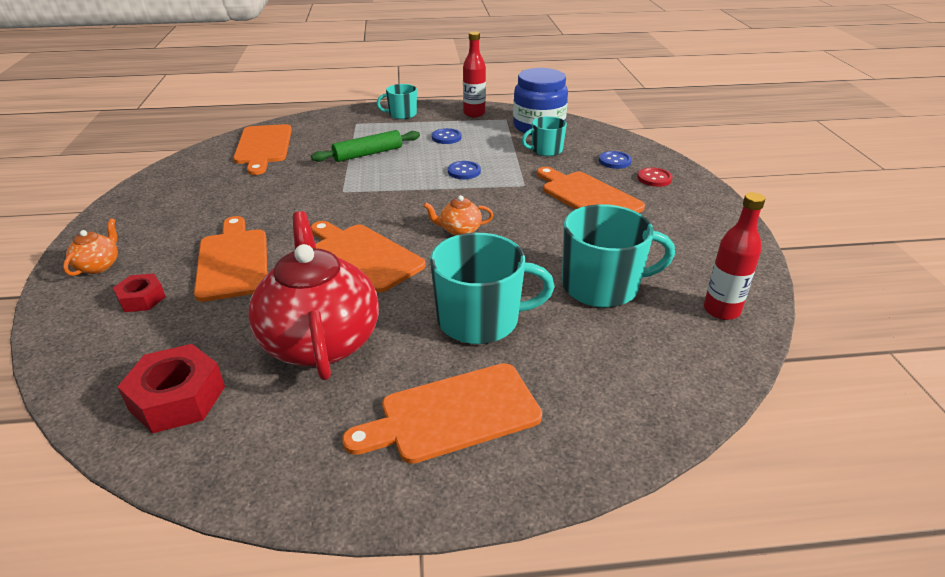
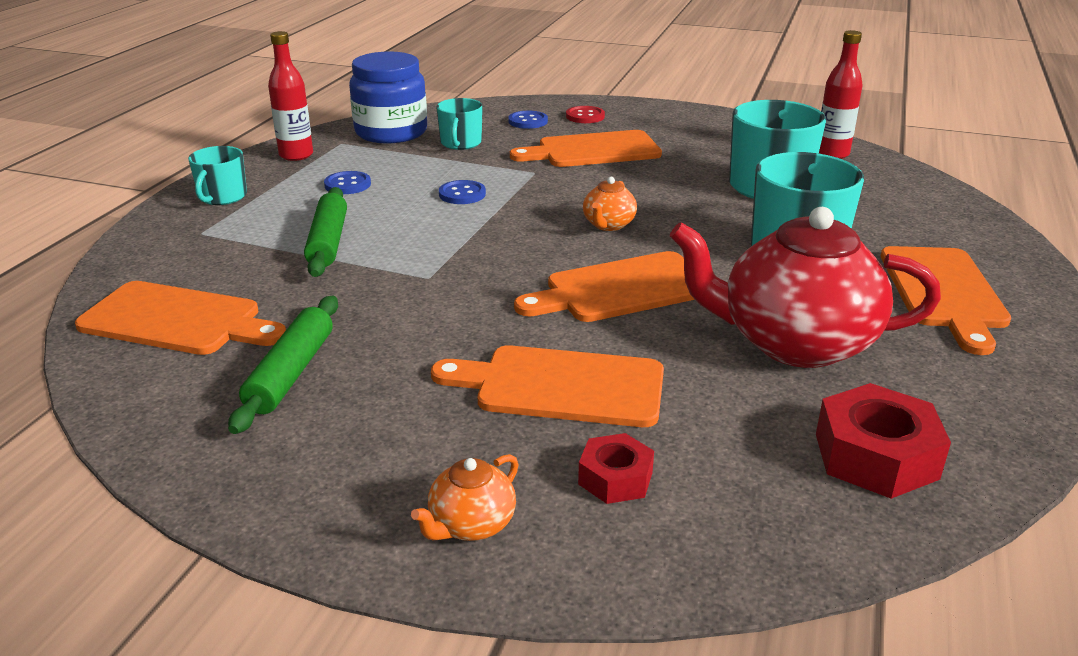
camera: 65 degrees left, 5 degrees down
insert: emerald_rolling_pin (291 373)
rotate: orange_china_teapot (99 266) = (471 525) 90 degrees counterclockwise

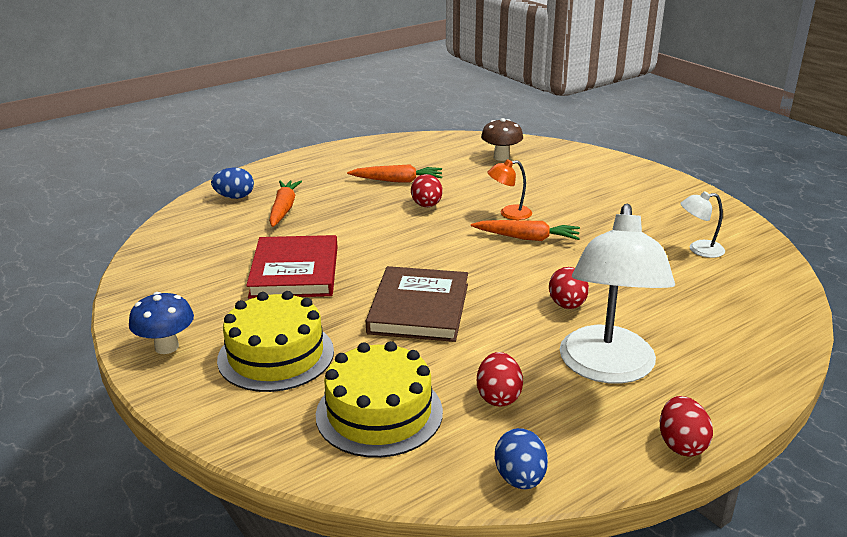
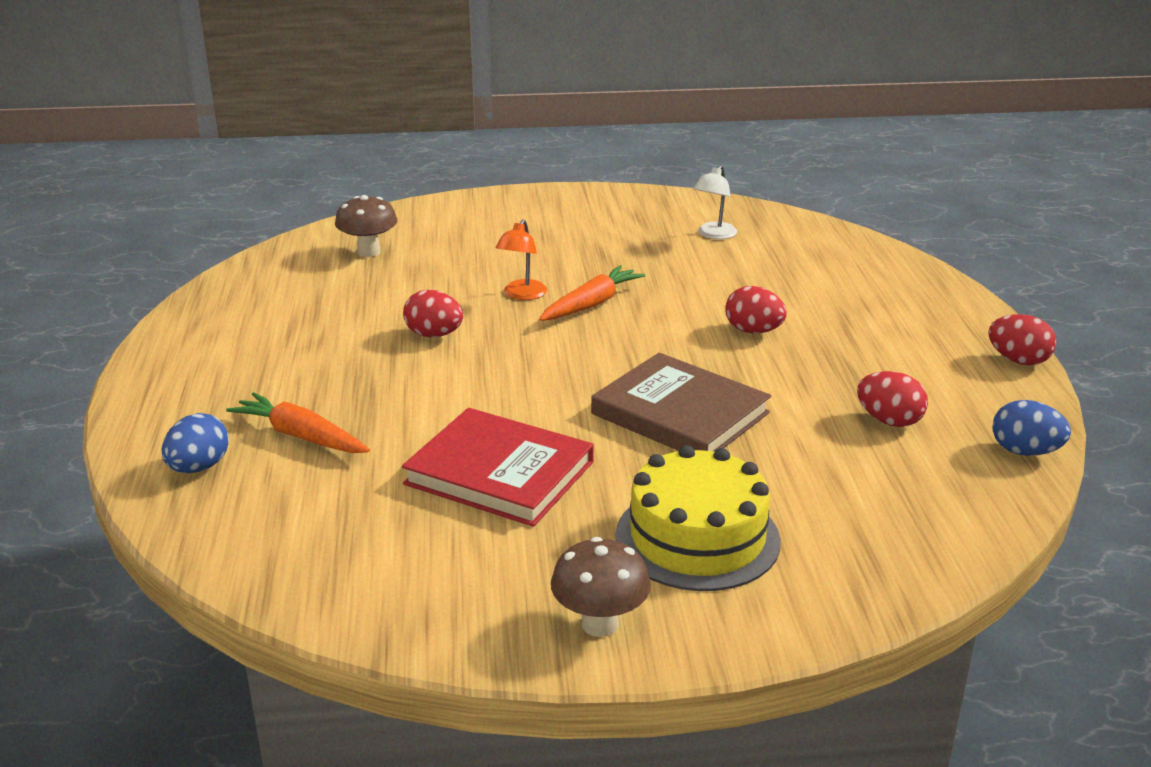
camera: 60 degrees left, 0 degrees up
delete: bright_yellow_gateau (379 413); orange_root_vegetable (397 181); snow-white_lamp (607 368)
recolor: blue_fungus (166 347) to brown_fungus (600 624)

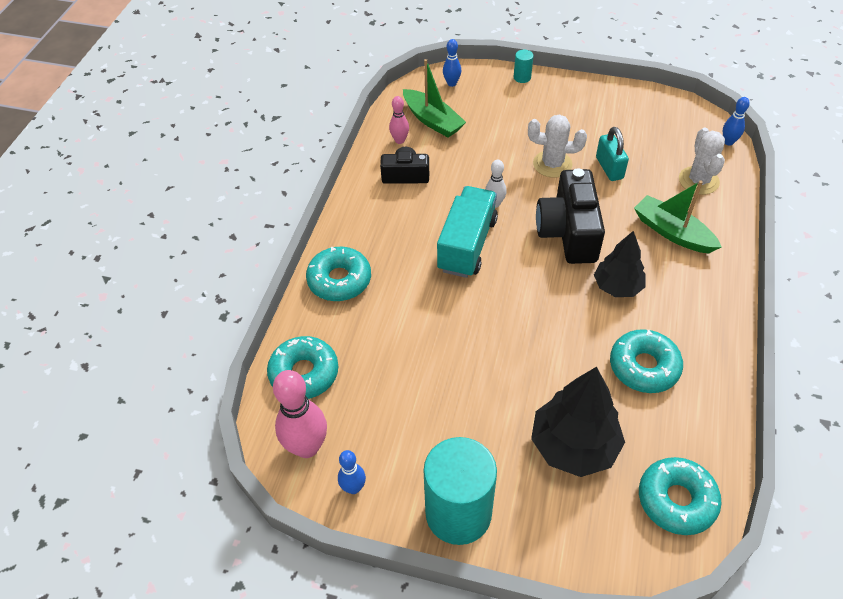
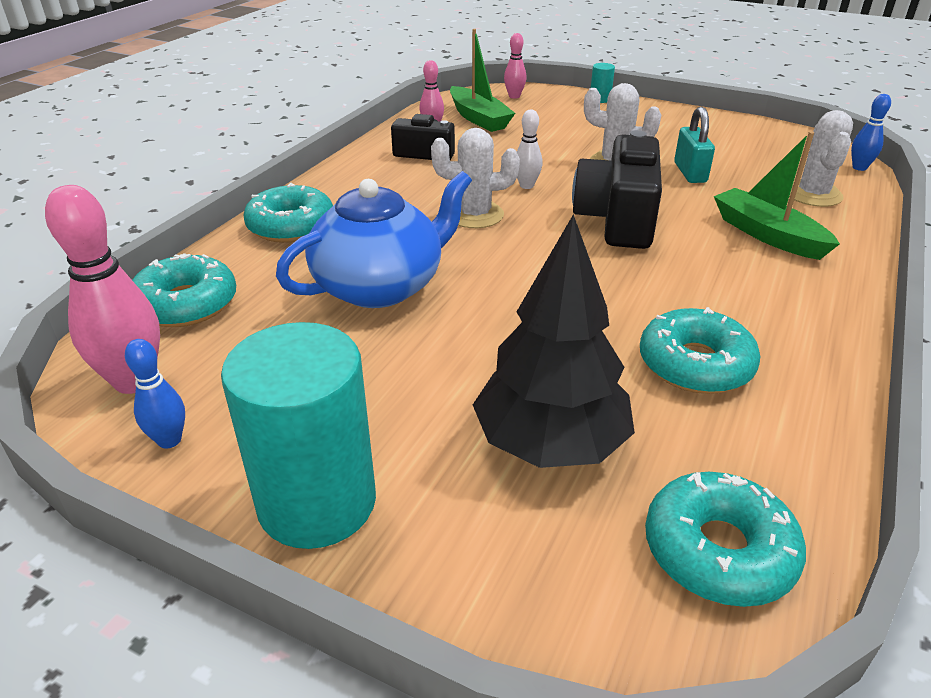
camera: 10 degrees right, 15 degrees down
delete: ebony_toy_tree (617 287)
insert: blue_china_teapot (380 286)
replace: turquoise_toy_truck (467 245) to snow-white_prickly_plant (475 215)
recolor: blue_bowling_pin (451 83) to rose-pink_bowling_pin (514 96)

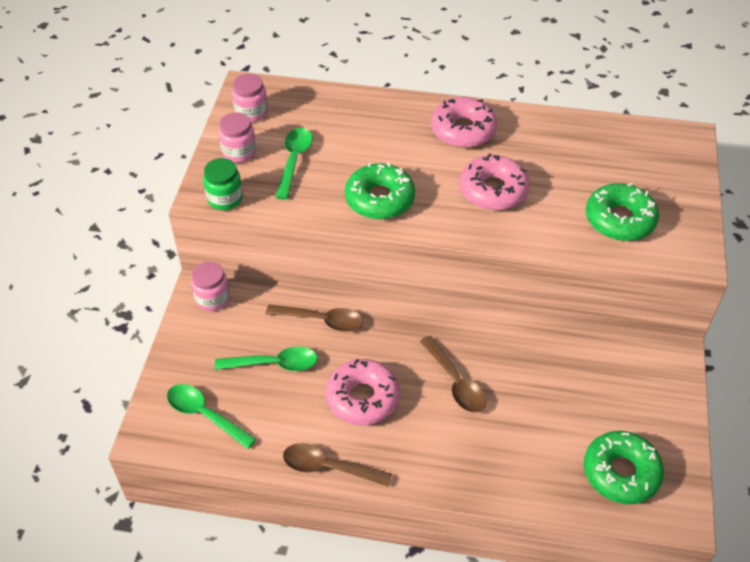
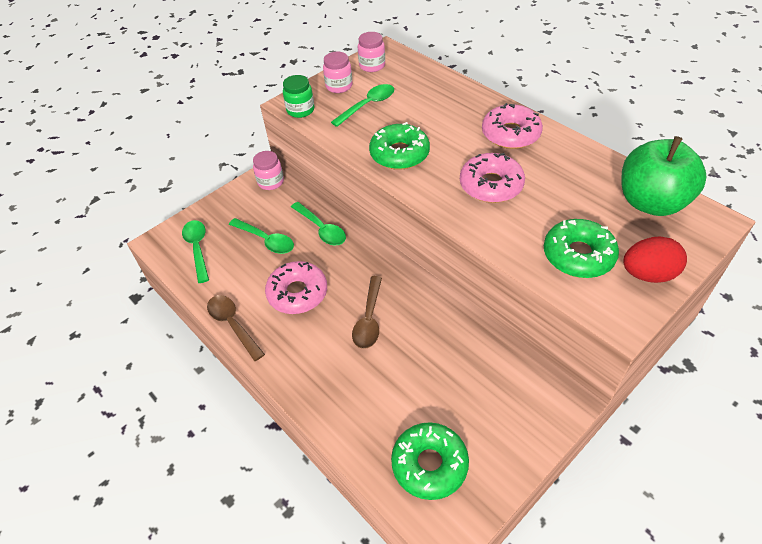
camera: 40 degrees right, 0 degrees up
insert: emerald_apple (651 202); red_toy_egg (647 274)
recolor: brown_tablespoon (321 320) to emerald_tablespoon (321 229)

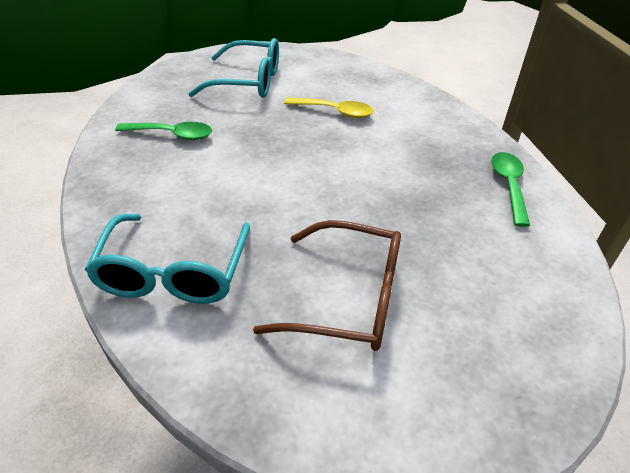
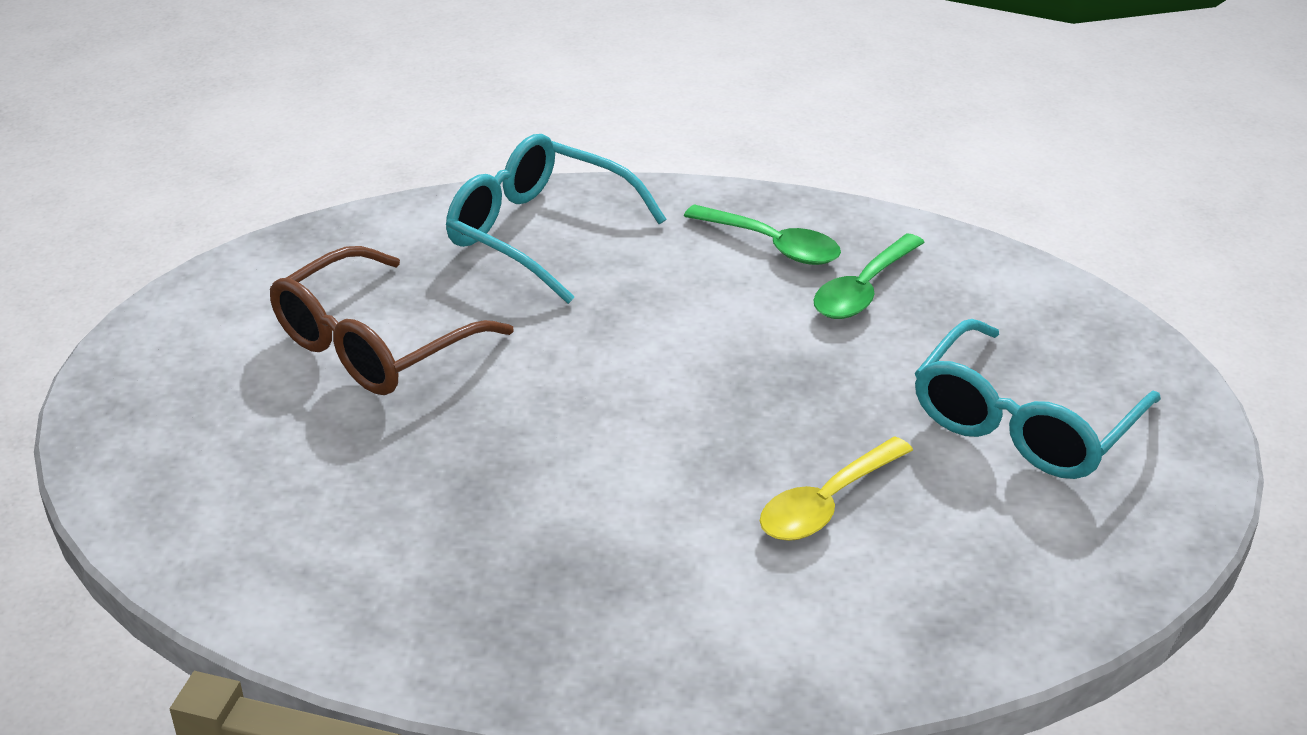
camera: 120 degrees right, 5 degrees down
move: emerald_tablespoon (508 186) to (773 245)

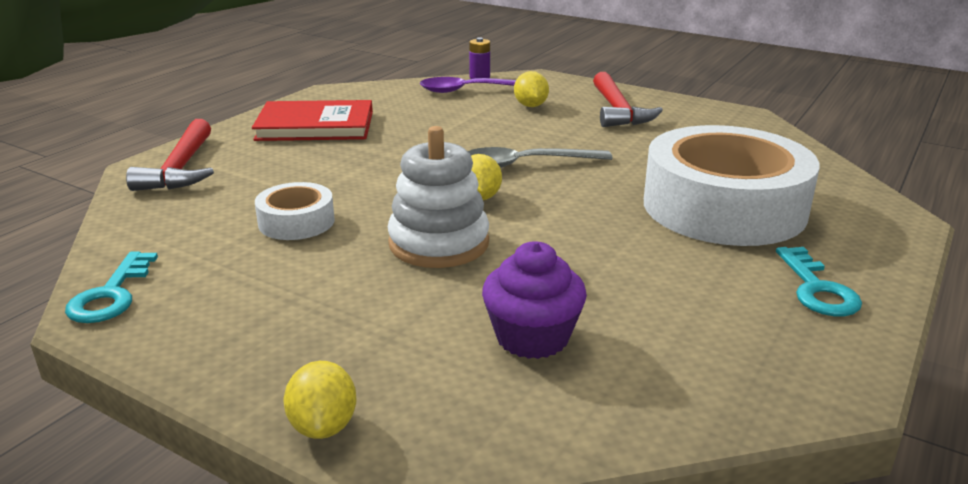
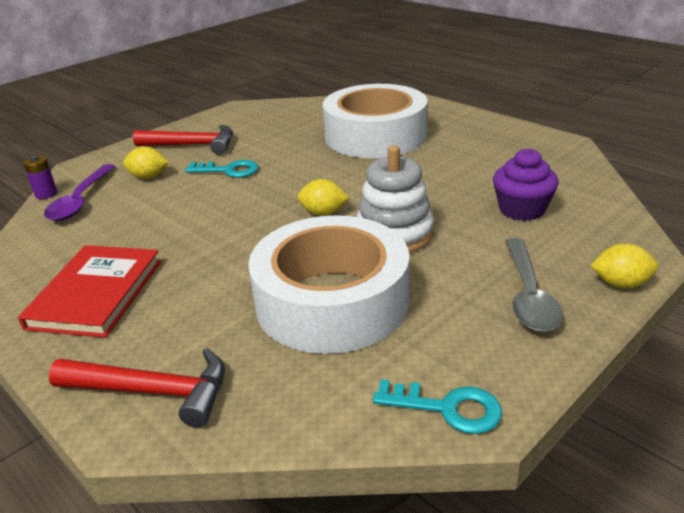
camera: 75 degrees left, 5 degrees up
move: gray_tablespoon (525 164) to (529 295); turquoise_door_key (817 288) to (228 170)
resize: snow-white_roll_of_tape (296 222) = (332 301) x2.20

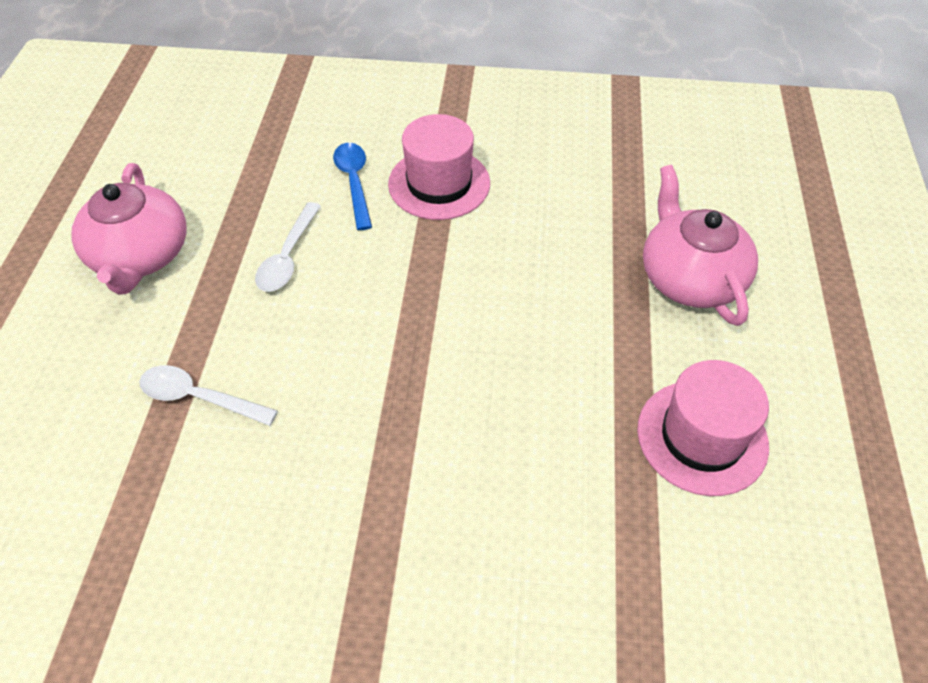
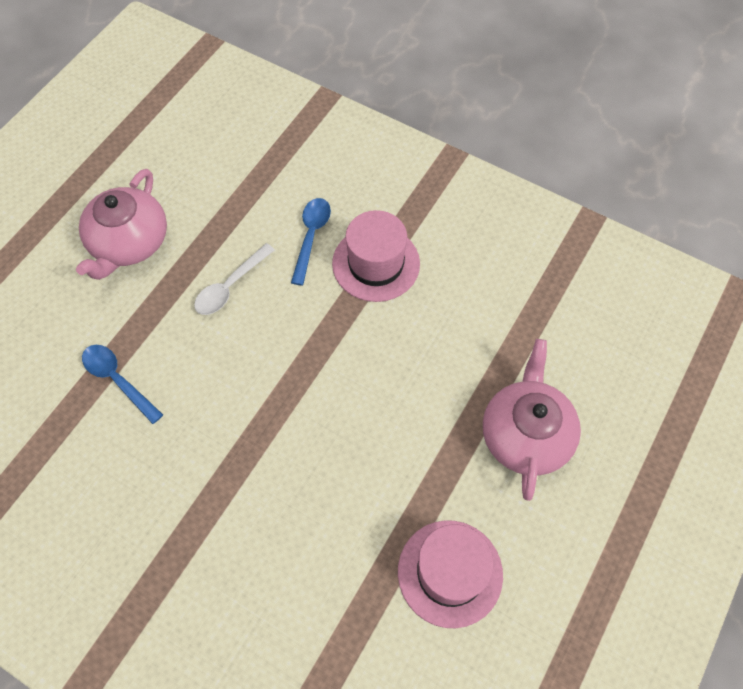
camera: 25 degrees right, 10 degrees up
recolor: snow-white_tablespoon (199 398) to blue_tablespoon (118 380)

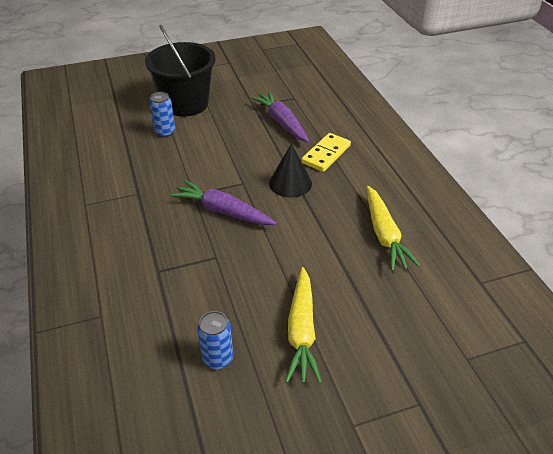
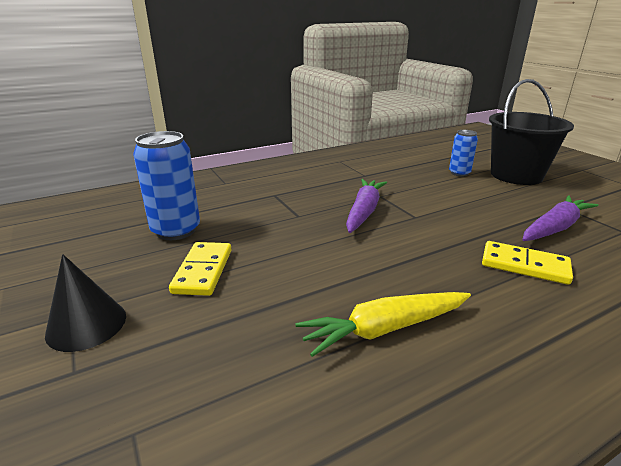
camera: 80 degrees right, 15 degrees down
move: ebony_cone_shape (290 183) to (86 324)
replace: bright_yellow_root_vegetable (301 331) to bright_yellow_domino_tile (203 271)
resize: blue_tin (218 358) = (176 230) x1.72

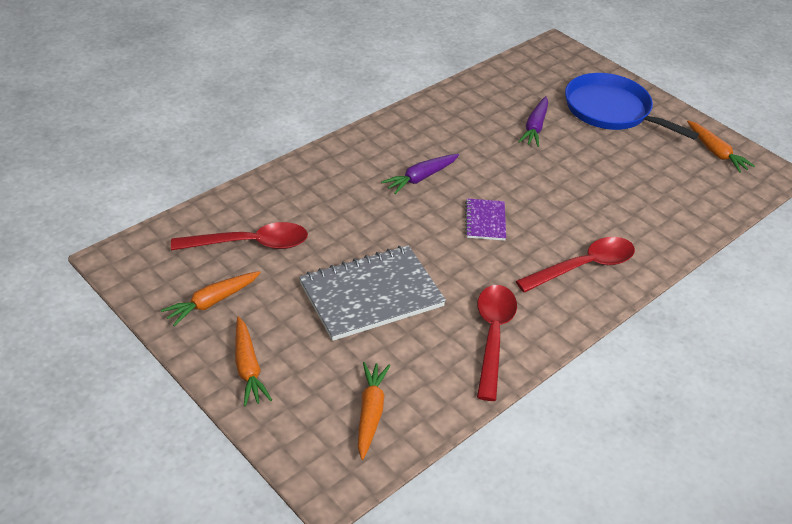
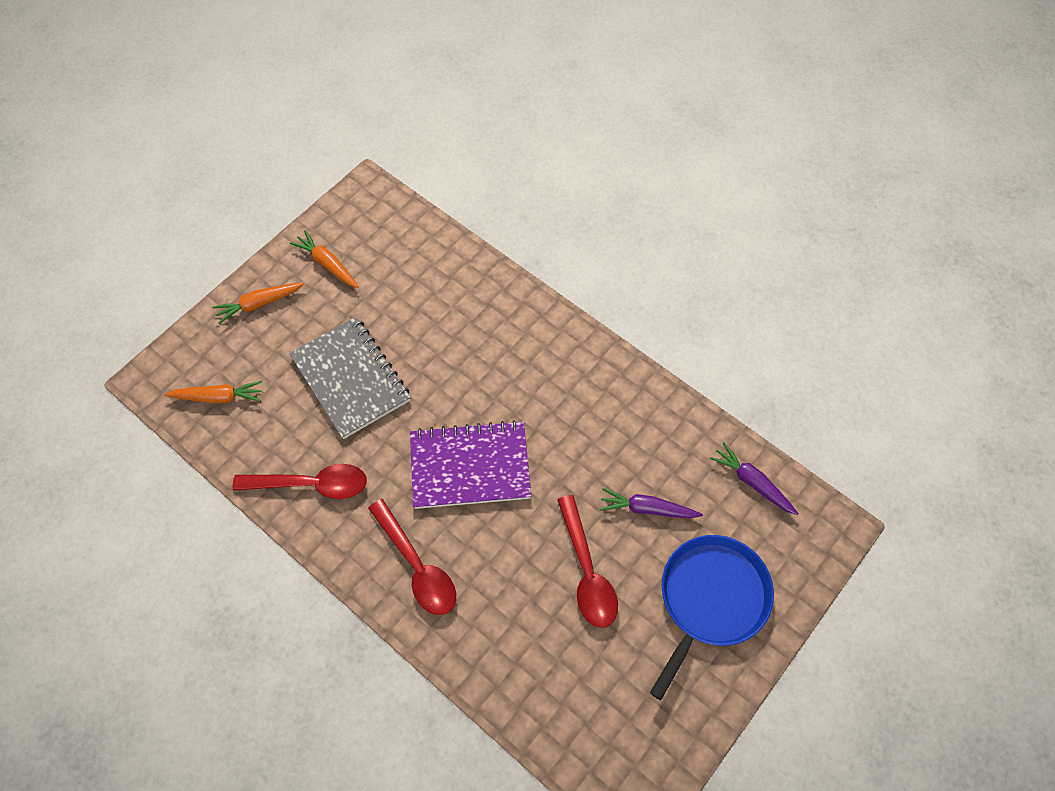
camera: 85 degrees right, 20 degrees up
delete: orange_root_vegetable (715 152)
move: red_tablespoon (250 244) to (587 571); violet_root_vegetable (421 178) to (752 482)
resize: violet_exercise_book (485 221) = (470 466) x2.03

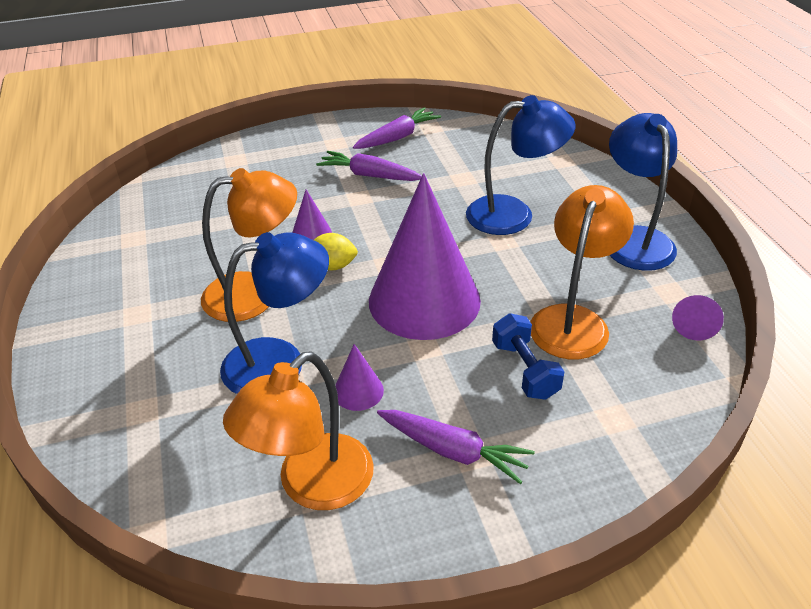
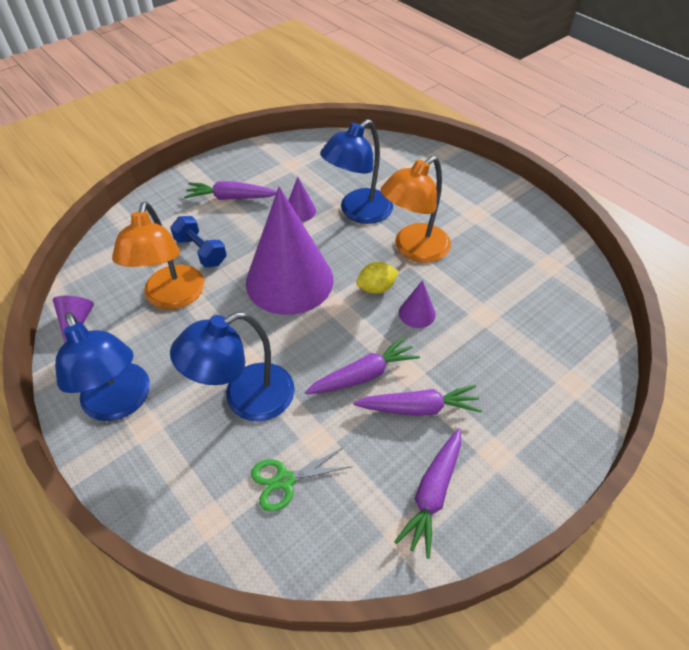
camera: 155 degrees right, 10 degrees up
delete: orange_lamp (312 486)
insert: emerald_scissors (285 480); violet_root_vegetable (363 375)

